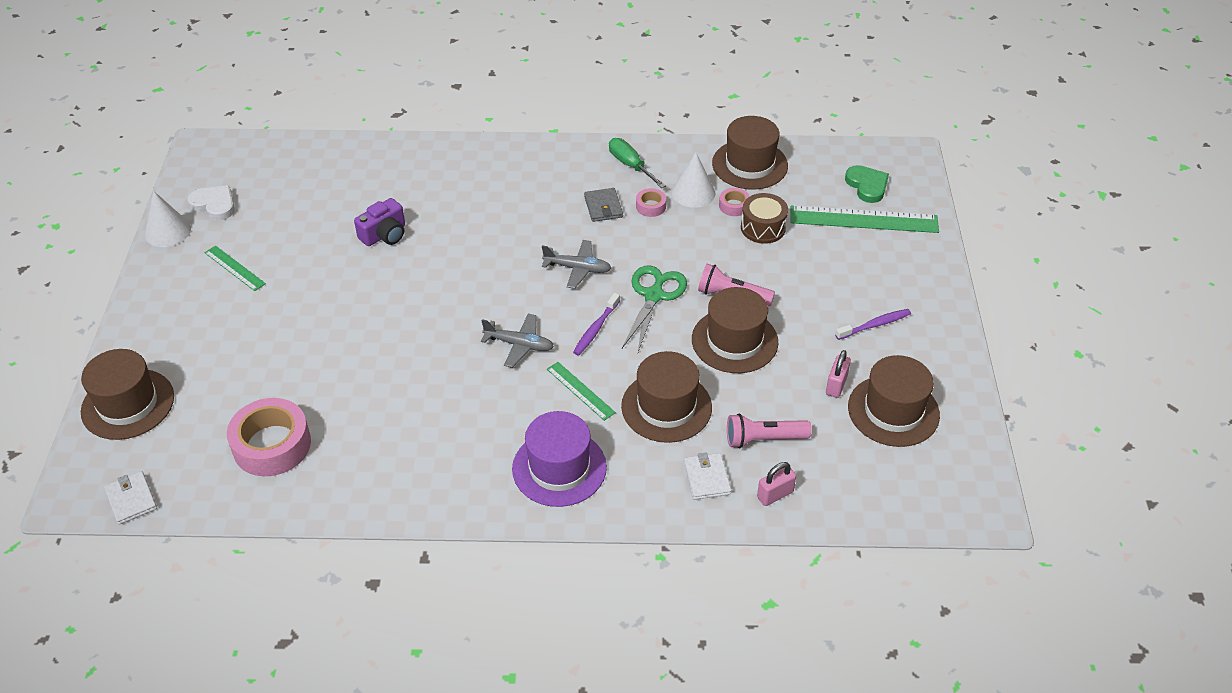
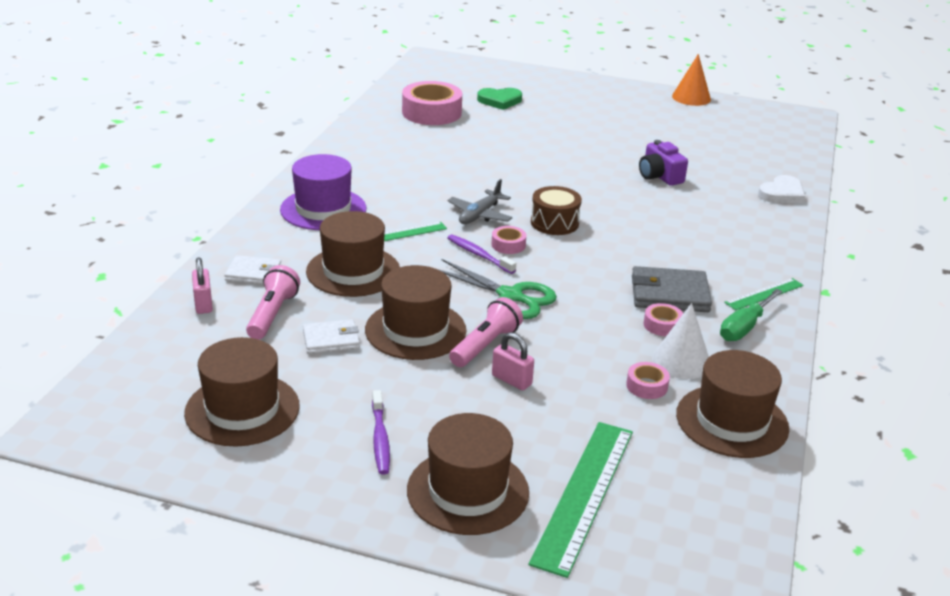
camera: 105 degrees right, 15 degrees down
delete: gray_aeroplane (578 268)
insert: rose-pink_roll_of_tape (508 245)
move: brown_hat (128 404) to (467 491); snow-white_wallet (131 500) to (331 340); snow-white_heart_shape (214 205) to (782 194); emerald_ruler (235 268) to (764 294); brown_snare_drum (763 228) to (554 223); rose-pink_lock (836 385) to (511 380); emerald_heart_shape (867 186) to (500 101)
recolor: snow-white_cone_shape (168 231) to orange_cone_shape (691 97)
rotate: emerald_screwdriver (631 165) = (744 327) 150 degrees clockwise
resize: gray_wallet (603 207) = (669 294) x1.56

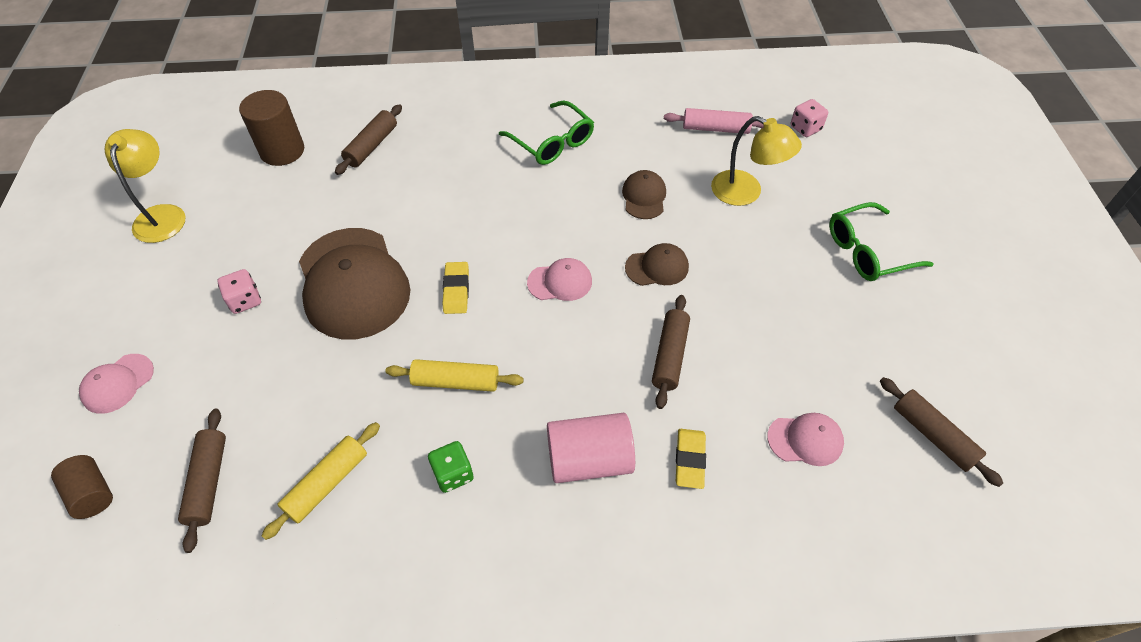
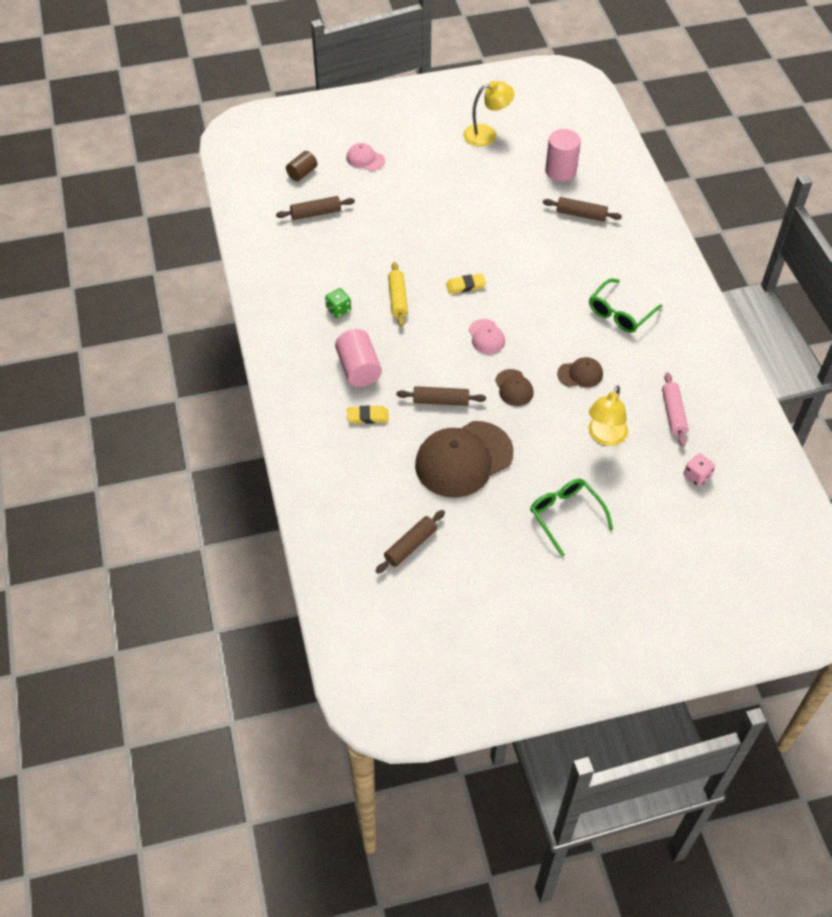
camera: 80 degrees right, 0 degrees up
delete: rose-pink_die (245 300); bright_yellow_rolling_pin (327 483); rose-pink_baseball_cap (805 440)
move: brown_baseball_cap (353 283) to (463 459)
recolor: brown_solid_cylinder (282 151) to rose-pink_solid_cylinder (560 171)

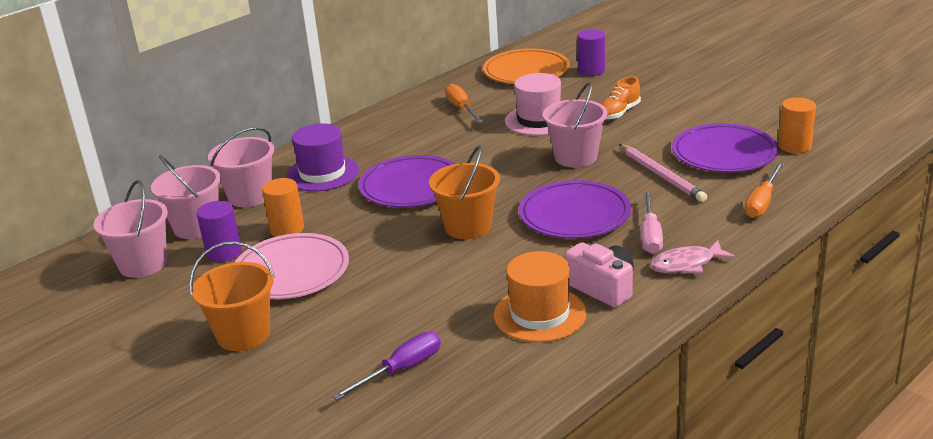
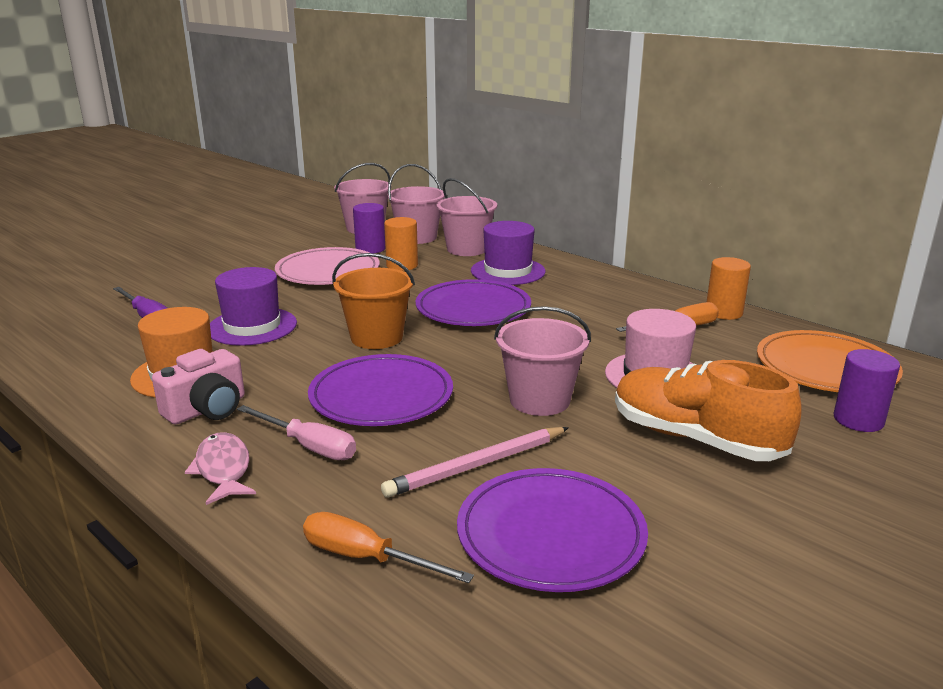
camera: 85 degrees right, 5 degrees down
delete: orange_sand_bucket (243 334)
insert: violet_hat (252 326)
move: orange_solid_cylinder (794 146) to (724 312)
rotate: rose-pink_screwdriver (650 235) = (308 446) 150 degrees counterclockwise
resize: orange_sneaker (619 113) = (695 439) x1.81

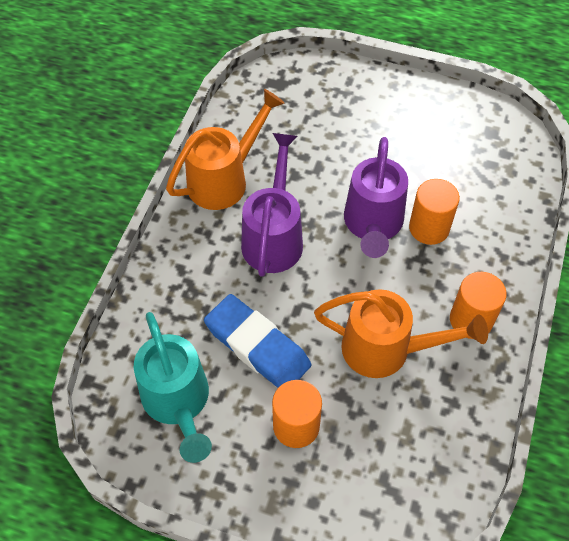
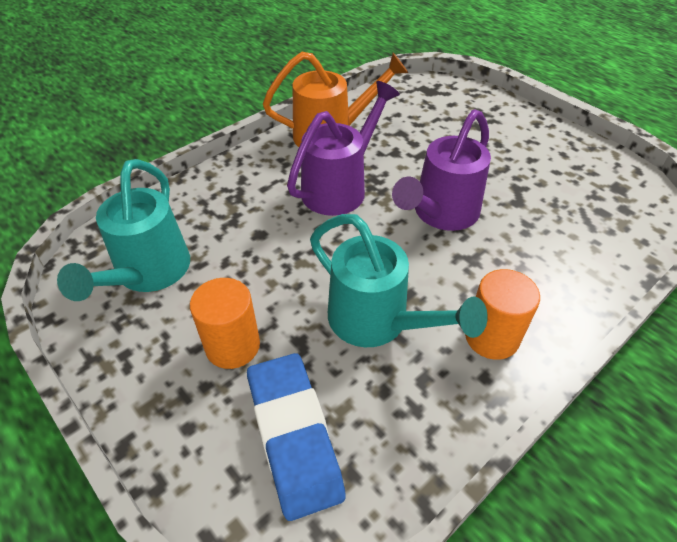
camera: 30 degrees right, 10 degrees down
delete: orange_solid_cylinder (429 228)
move: blue_eraser (257 346) to (294 436)
recolor: orange_sprinkling_can (386 349) to turquoise_sprinkling_can (377 322)

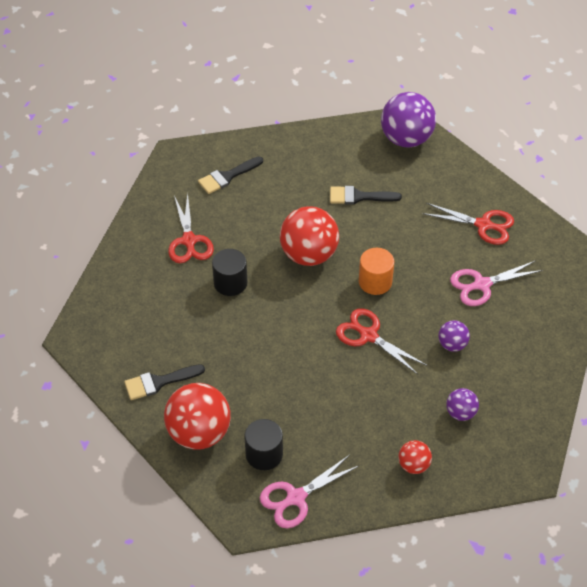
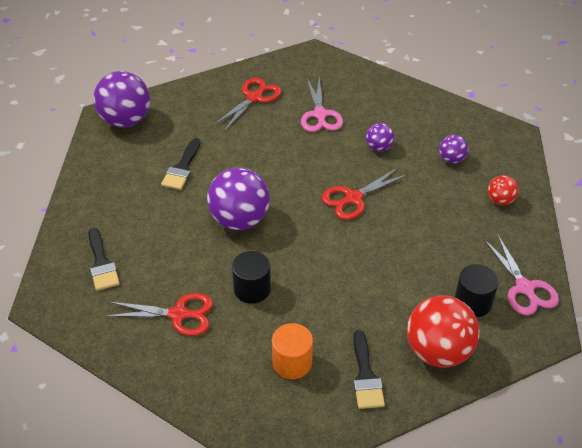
camera: 75 degrees left, 5 degrees down
move: orange_solid_cylinder (375 282) to (292 362)
recolor: red_sphere (309 254) to violet_sphere (239 219)

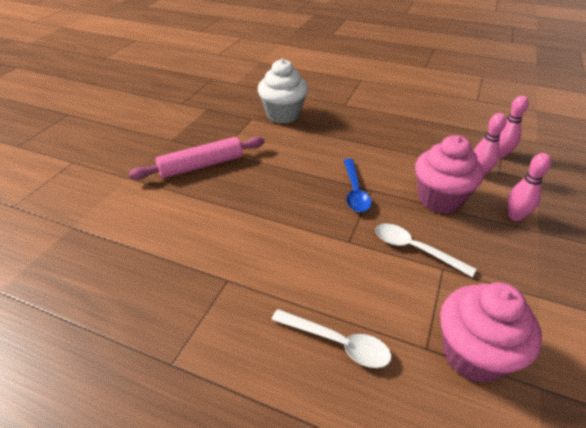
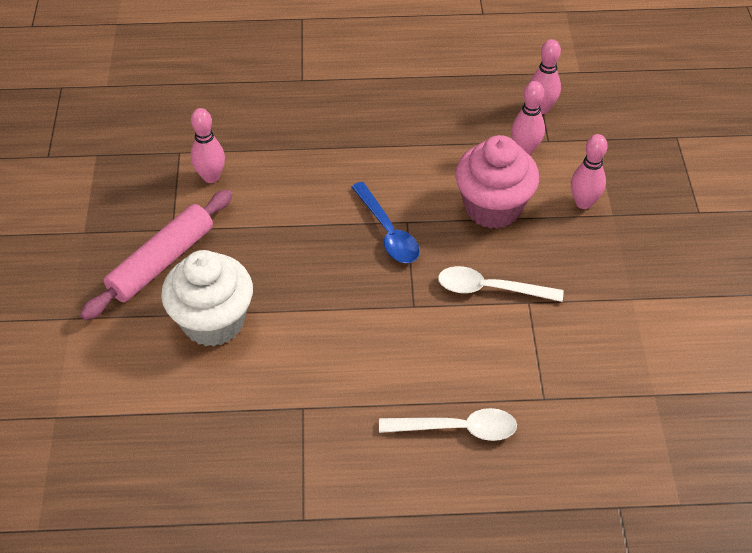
camera: 25 degrees left, 10 degrees up
delete: rose-pink_fairy_cake (473 354)
insert: rose-pink_bowling_pin (211 177)
move: snow-white_fairy_cake (283 115) to (213 321)

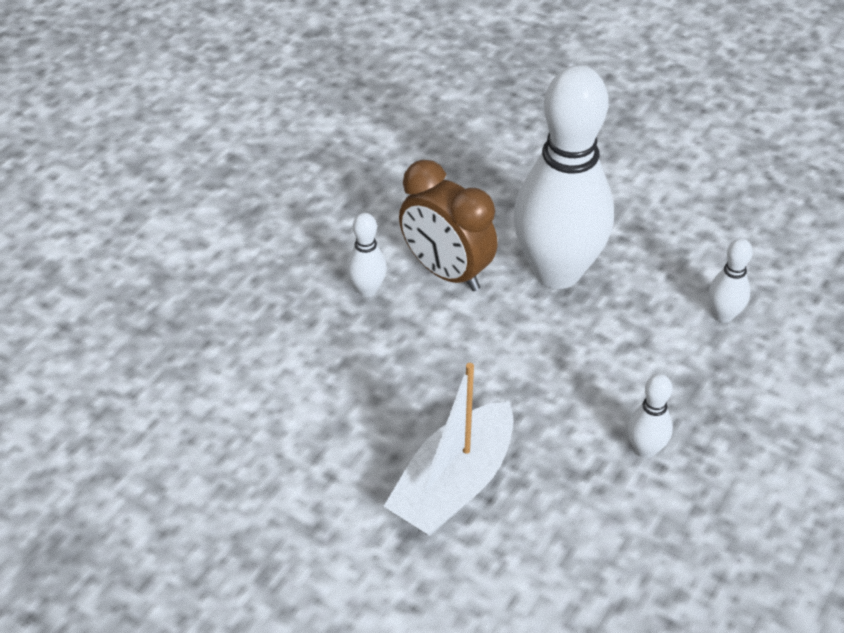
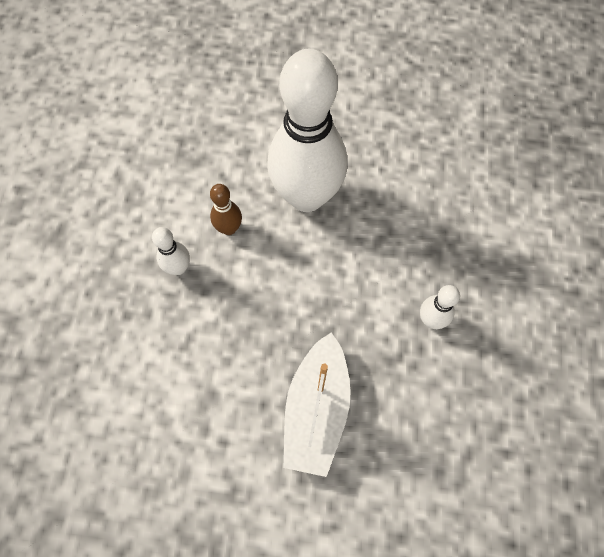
camera: 25 degrees left, 20 degrees up
delete: snow-white_bowling_pin (723 315)
replace: brown_clock (446 272) to brown_bowling_pin (229 228)

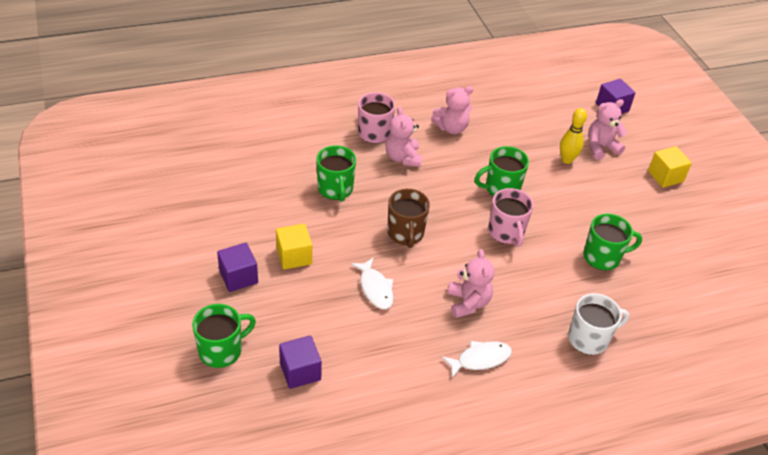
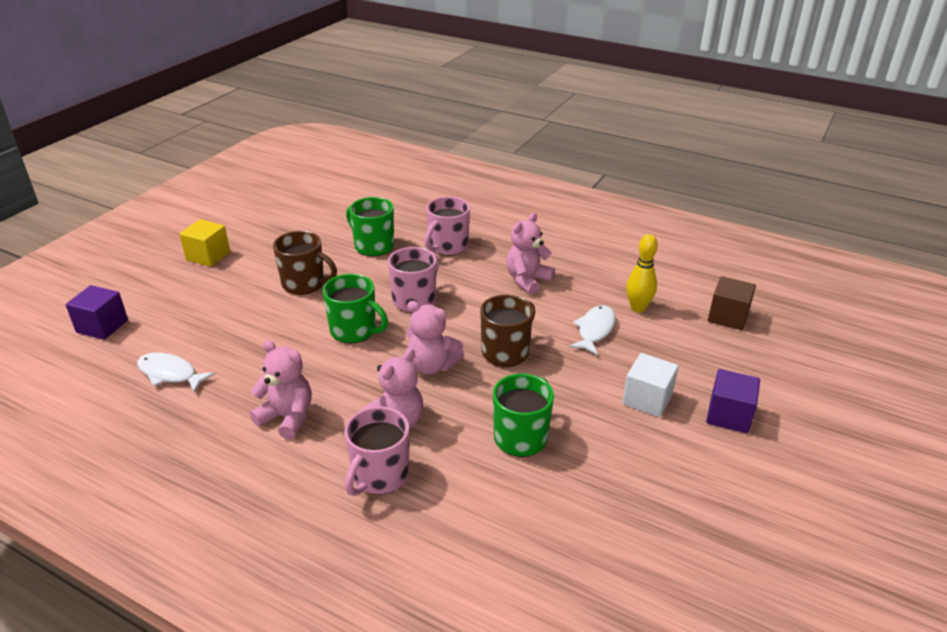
camera: 130 degrees left, 10 degrees down
delete: emerald_mug (222 350); snow-white_mug (589 338)
insert: brown_mug (304 284); rose-pink_mug (447 247)
move: snow-white_toy_fish (480 359) to (170 374); bright_yellow_bowling_pin (567 160) to (638 308); rose-pink_teddy_bear (601 147) to (432 365)
recolor: bright_yellow_block (294 256) to snow-white_block (647 399); violet_block (300 371) to brown_block (728 317)

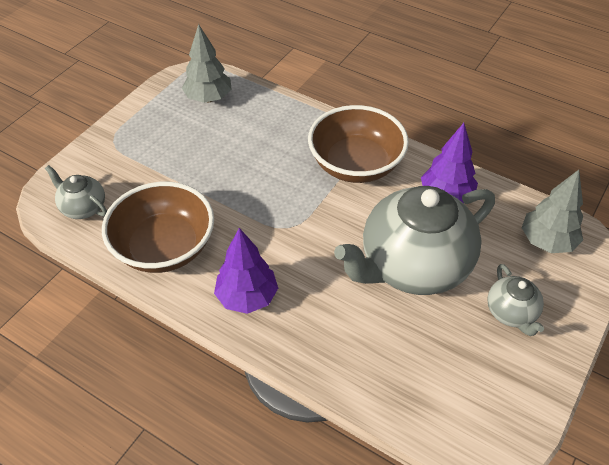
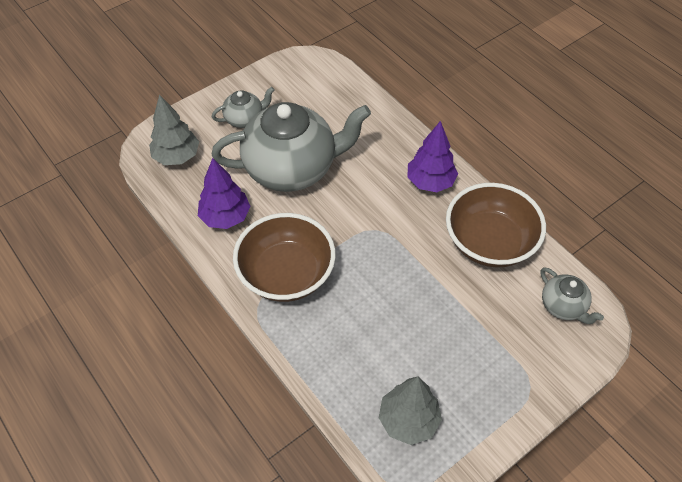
camera: 160 degrees left, 5 degrees up
rotate: gray_china_teapot (511 313) = (245 119) 60 degrees clockwise

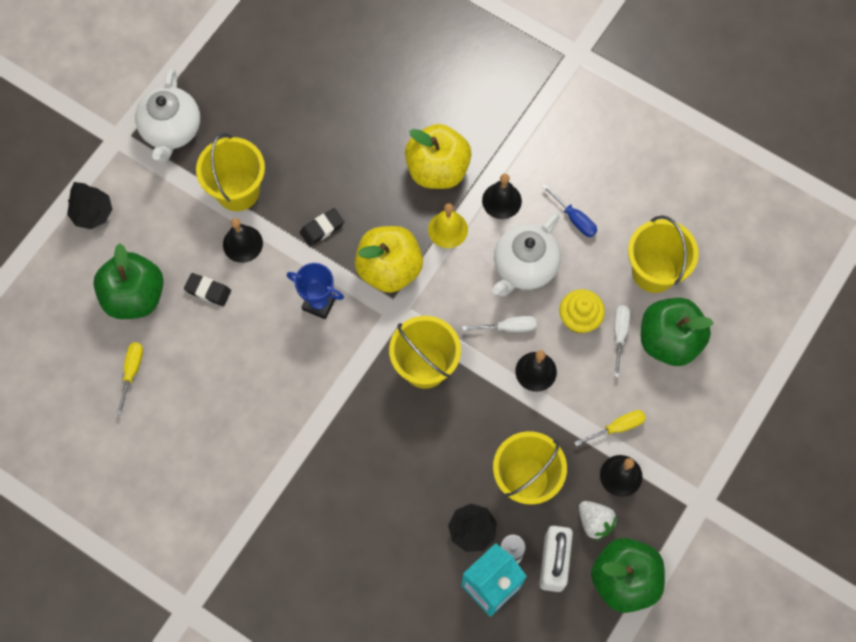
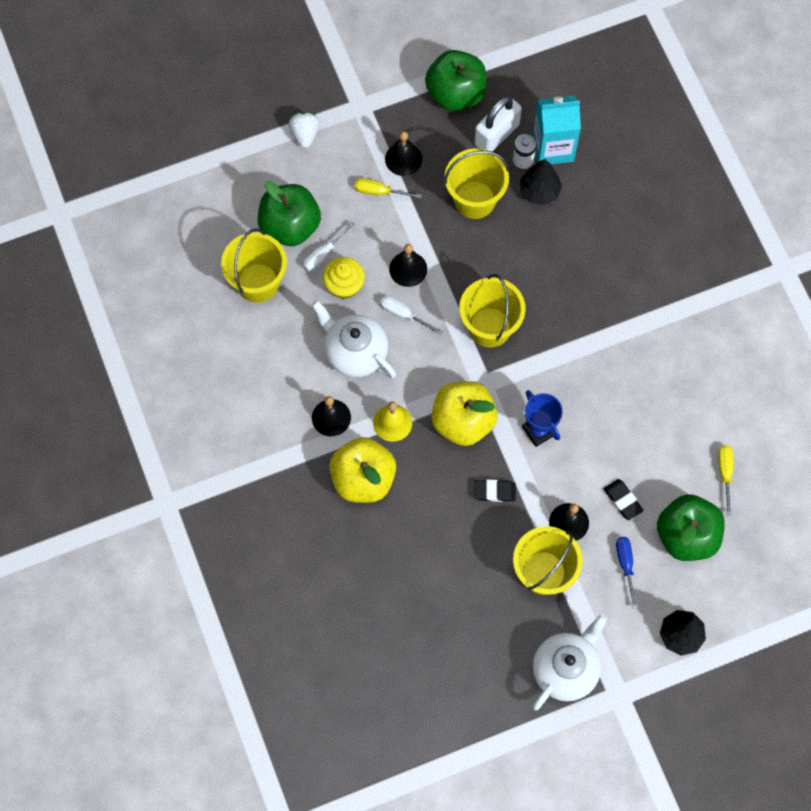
camera: 145 degrees left, 0 degrees up
move: blue_screwdriver (574 219) to (625 565); snow-white_toy_strawberry (595 522) to (305 134)
rotate: bright_yellow_screwdriver (132 371) = (725 473) 135 degrees clockwise; snow-white_china_teapot (524 267) = (355 352) 120 degrees counterclockwise

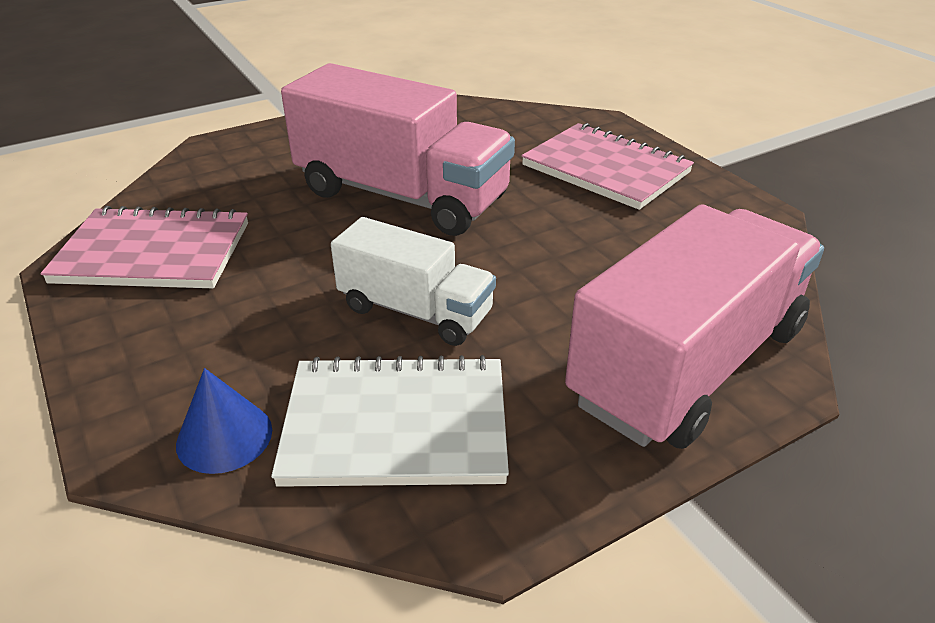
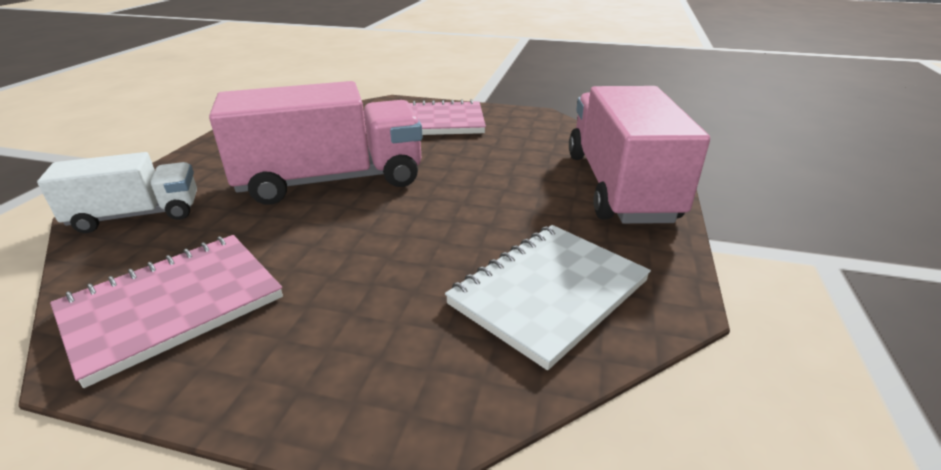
camera: 45 degrees left, 5 degrees down
delete: blue_cone_shape (224 436)
move: snow-white_toy_truck (415 311) to (137 215)

